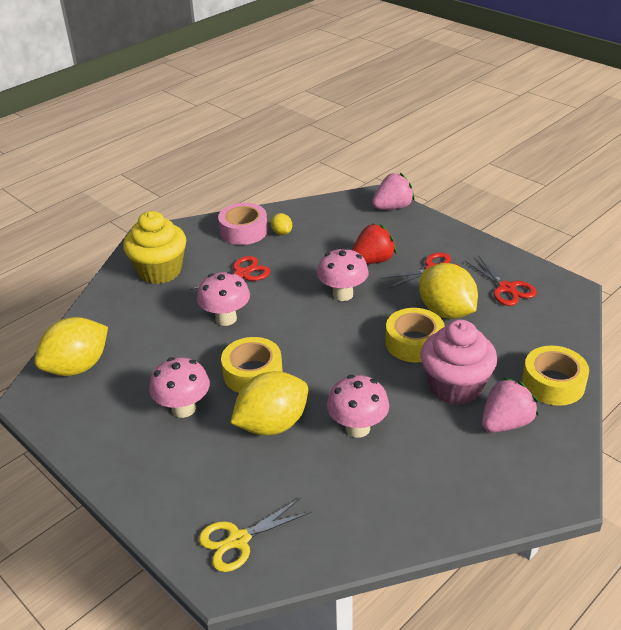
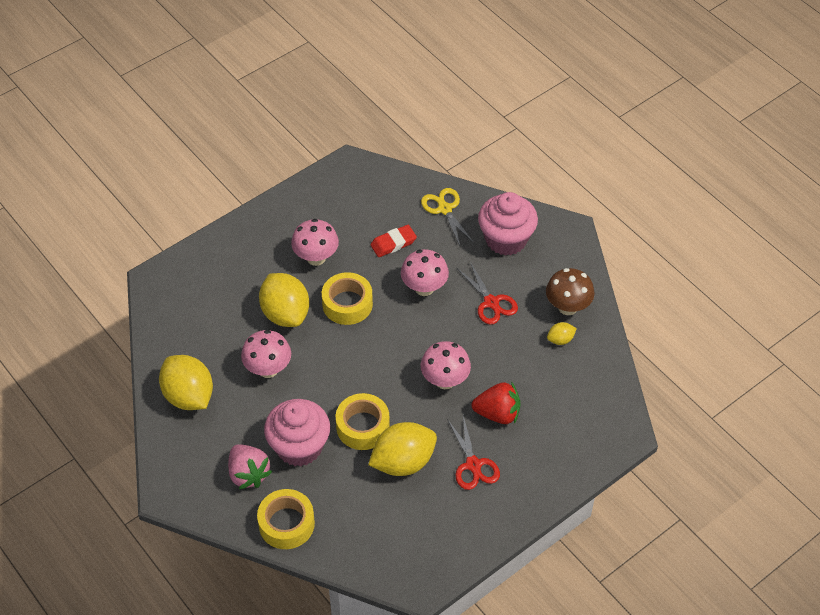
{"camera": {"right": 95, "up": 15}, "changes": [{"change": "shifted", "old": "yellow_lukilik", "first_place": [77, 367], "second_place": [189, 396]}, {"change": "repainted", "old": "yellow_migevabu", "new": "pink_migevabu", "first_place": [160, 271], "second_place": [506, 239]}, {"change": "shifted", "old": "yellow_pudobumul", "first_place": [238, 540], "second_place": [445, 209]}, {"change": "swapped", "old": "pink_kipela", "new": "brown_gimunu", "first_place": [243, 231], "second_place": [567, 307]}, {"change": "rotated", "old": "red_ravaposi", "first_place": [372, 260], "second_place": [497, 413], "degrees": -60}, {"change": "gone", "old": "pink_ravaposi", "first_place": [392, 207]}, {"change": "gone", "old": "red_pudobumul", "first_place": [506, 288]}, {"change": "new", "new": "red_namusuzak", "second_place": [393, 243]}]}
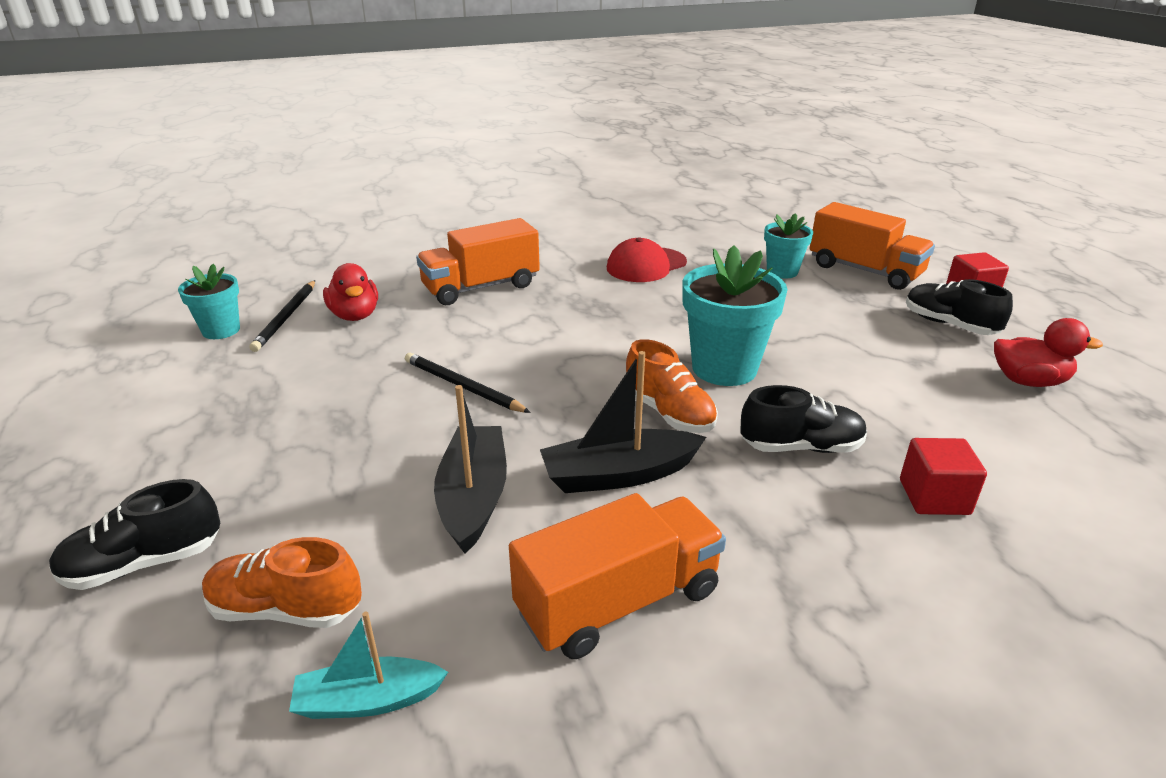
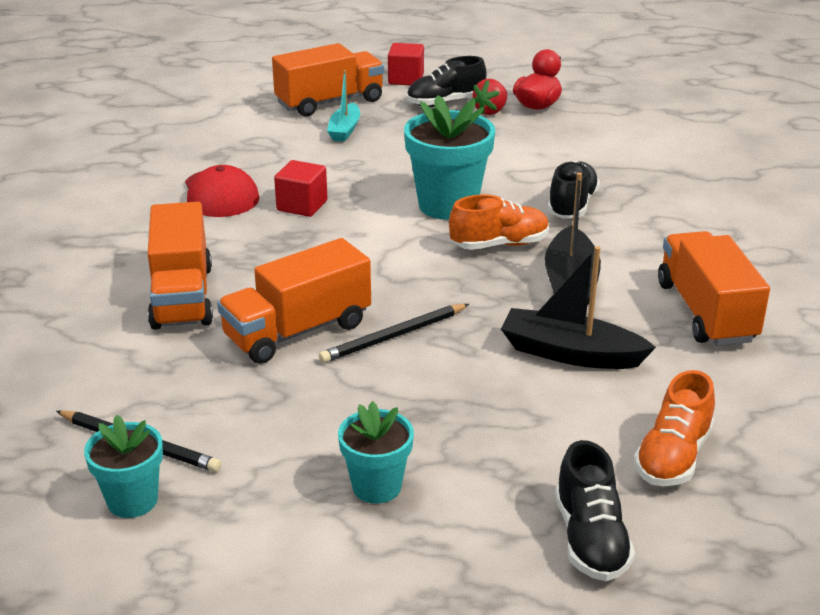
{"camera": {"right": -70, "up": 0}, "changes": [{"change": "shifted", "old": "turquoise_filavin", "first_place": [368, 700], "second_place": [344, 130]}, {"change": "gone", "old": "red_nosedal", "first_place": [355, 315]}, {"change": "shifted", "old": "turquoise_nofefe", "first_place": [782, 271], "second_place": [376, 486]}, {"change": "shifted", "old": "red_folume", "first_place": [934, 497], "second_place": [302, 205]}, {"change": "new", "new": "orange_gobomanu", "second_place": [297, 331]}, {"change": "new", "new": "red_ravaposi", "second_place": [490, 111]}]}
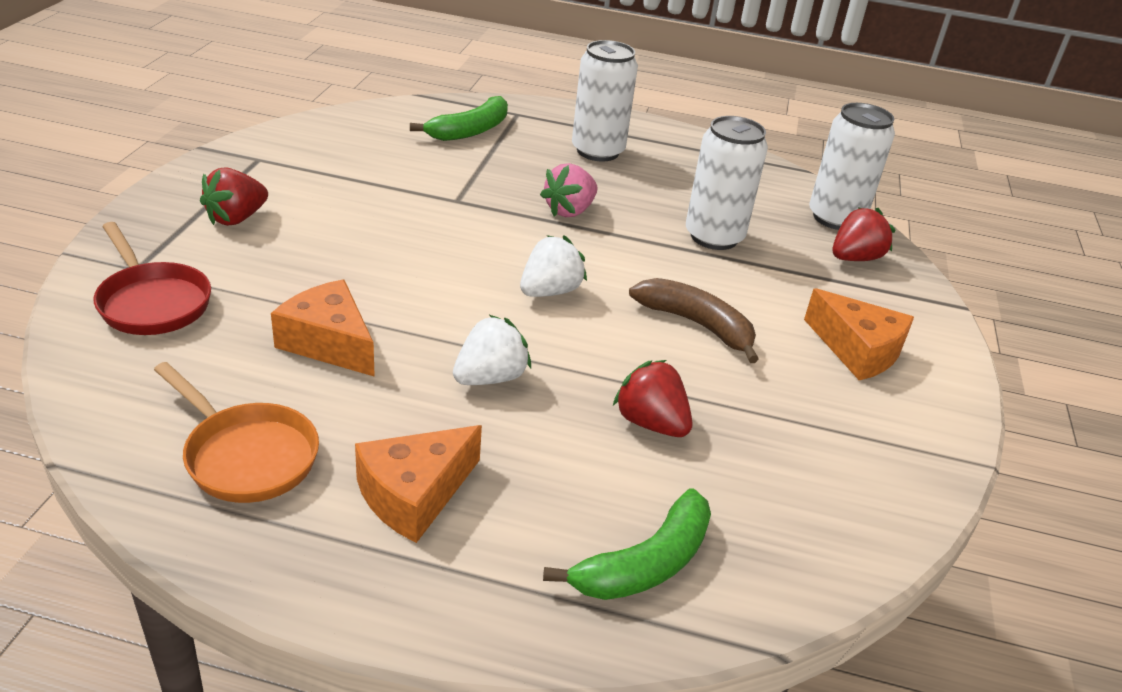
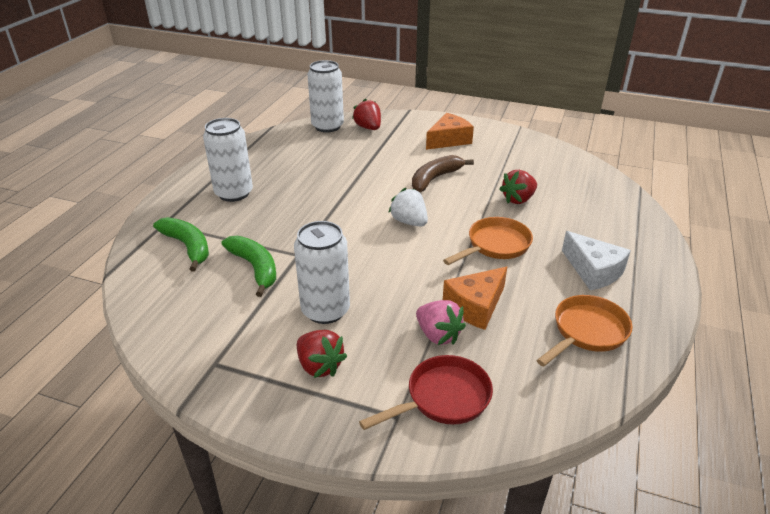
{"camera": {"right": -80, "up": 0}, "changes": [{"change": "repainted", "old": "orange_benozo", "new": "white_benozo", "first_place": [414, 494], "second_place": [593, 271]}, {"change": "swapped", "old": "white_ravaposi", "new": "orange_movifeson", "first_place": [490, 378], "second_place": [495, 245]}, {"change": "shifted", "old": "pink_ravaposi", "first_place": [569, 211], "second_place": [438, 335]}, {"change": "shifted", "old": "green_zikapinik", "first_place": [646, 564], "second_place": [255, 268]}, {"change": "shifted", "old": "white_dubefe", "first_place": [714, 237], "second_place": [325, 310]}]}
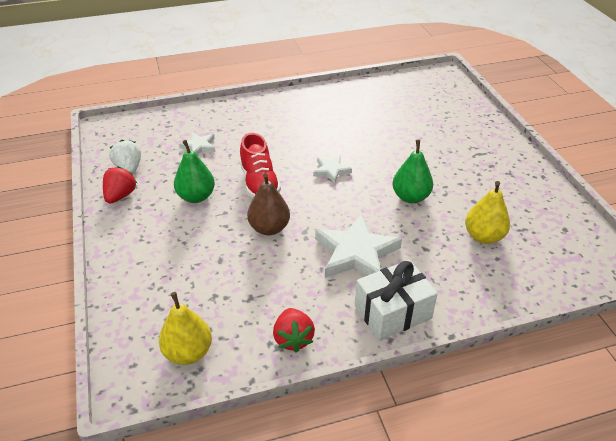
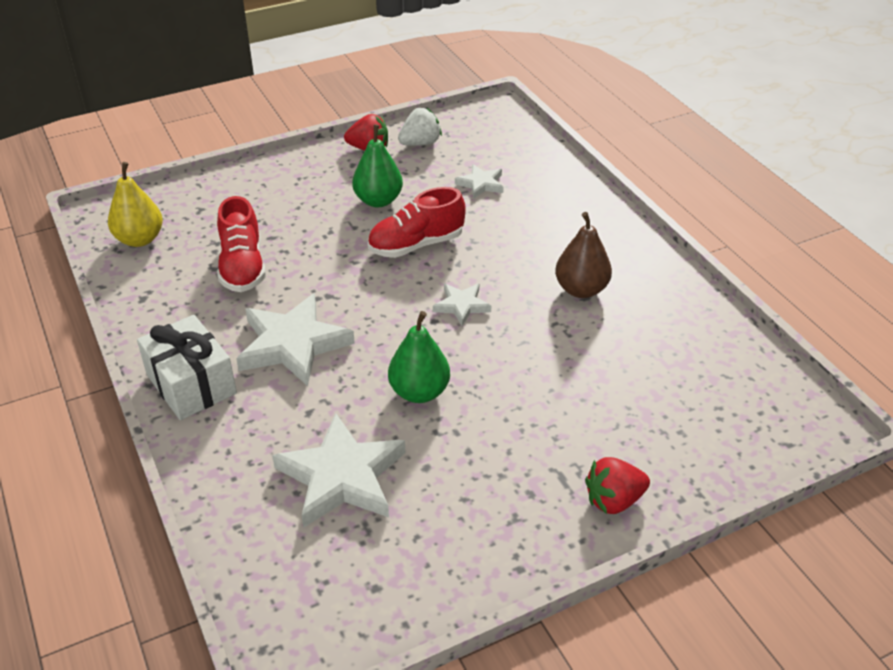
{"camera": {"right": 80, "up": 0}, "changes": [{"change": "shifted", "old": "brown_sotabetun", "first_place": [269, 228], "second_place": [581, 289]}, {"change": "shifted", "old": "red_ravaposi", "first_place": [293, 339], "second_place": [614, 500]}, {"change": "swapped", "old": "yellow_sotabetun", "new": "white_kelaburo", "first_place": [483, 236], "second_place": [342, 477]}, {"change": "new", "new": "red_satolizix", "second_place": [243, 267]}]}
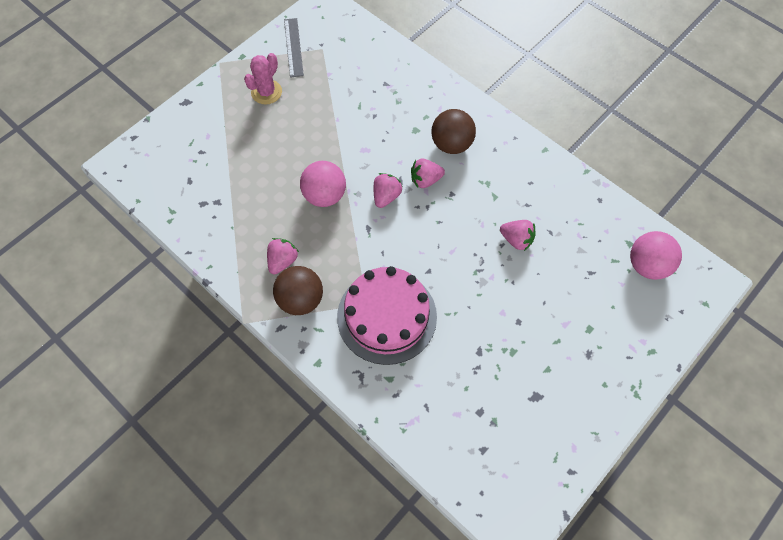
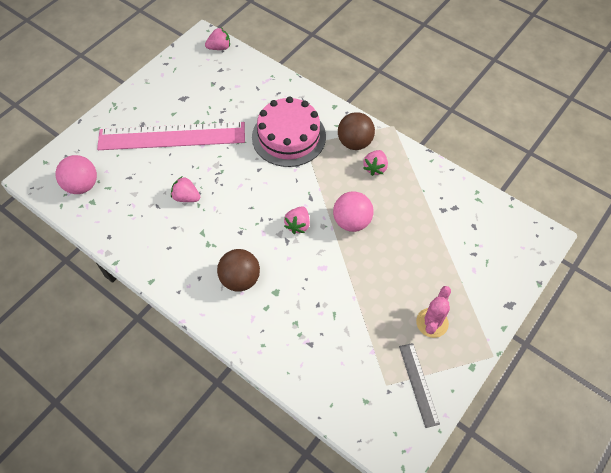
{"camera": {"right": 175, "up": -5}, "changes": [{"change": "shifted", "old": "pink_ravaposi", "first_place": [425, 180], "second_place": [219, 48]}, {"change": "new", "new": "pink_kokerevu", "second_place": [172, 136]}]}
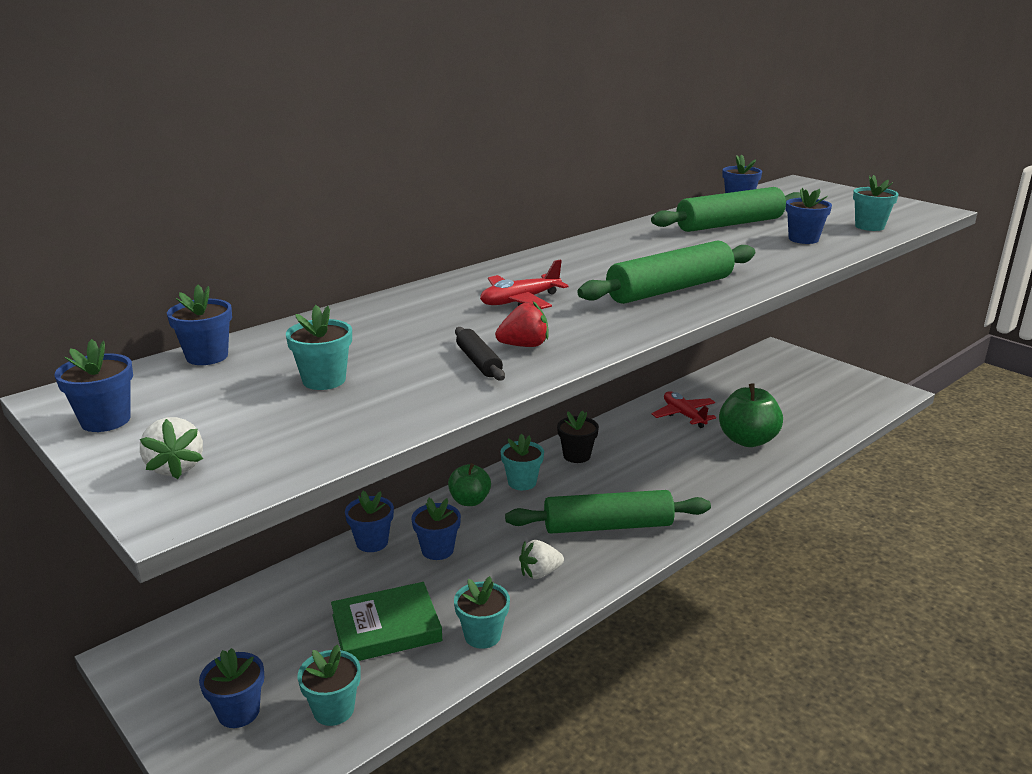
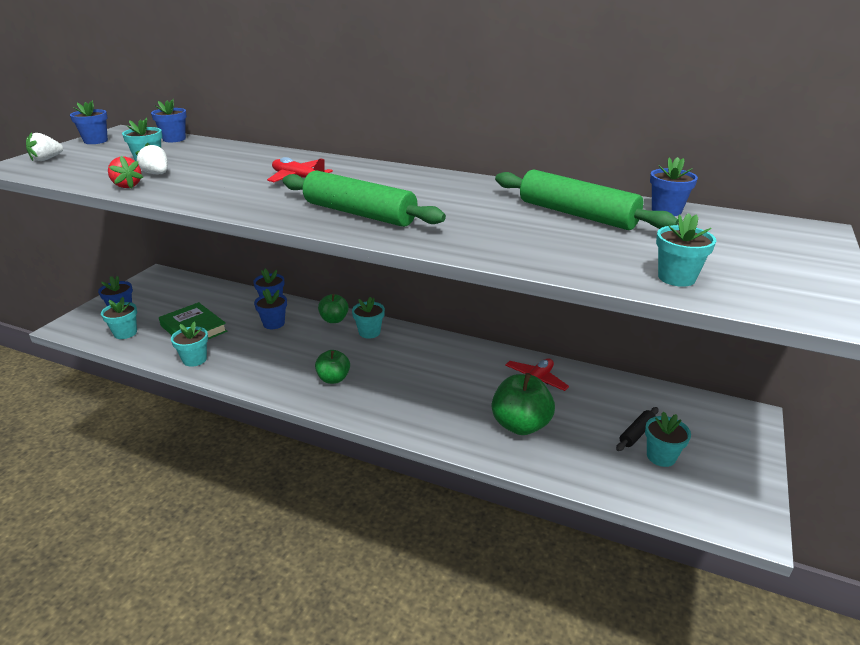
{"camera": {"right": 65, "up": 5}, "changes": [{"change": "shifted", "old": "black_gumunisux", "first_place": [478, 362], "second_place": [636, 433]}, {"change": "shifted", "old": "red_ravaposi", "first_place": [524, 346], "second_place": [127, 186]}, {"change": "swapped", "old": "green_gumunisux", "new": "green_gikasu", "first_place": [608, 526], "second_place": [333, 379]}, {"change": "shifted", "old": "white_ravaposi", "first_place": [540, 573], "second_place": [156, 174]}, {"change": "gone", "old": "black_nofefe", "first_place": [576, 456]}, {"change": "gone", "old": "blue_nofefe", "first_place": [803, 239]}, {"change": "new", "new": "turquoise_nofefe", "second_place": [661, 456]}]}
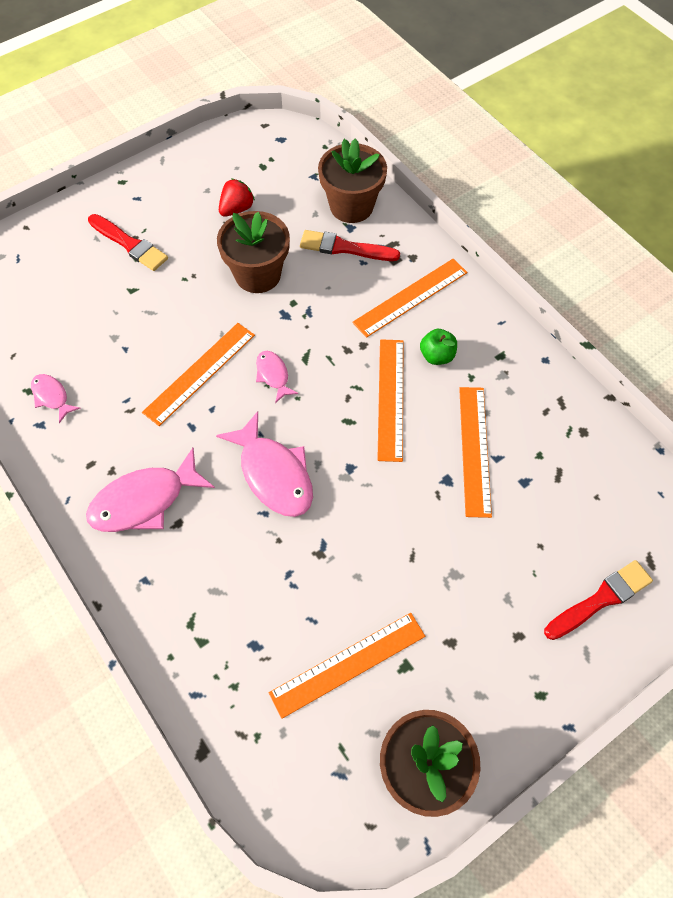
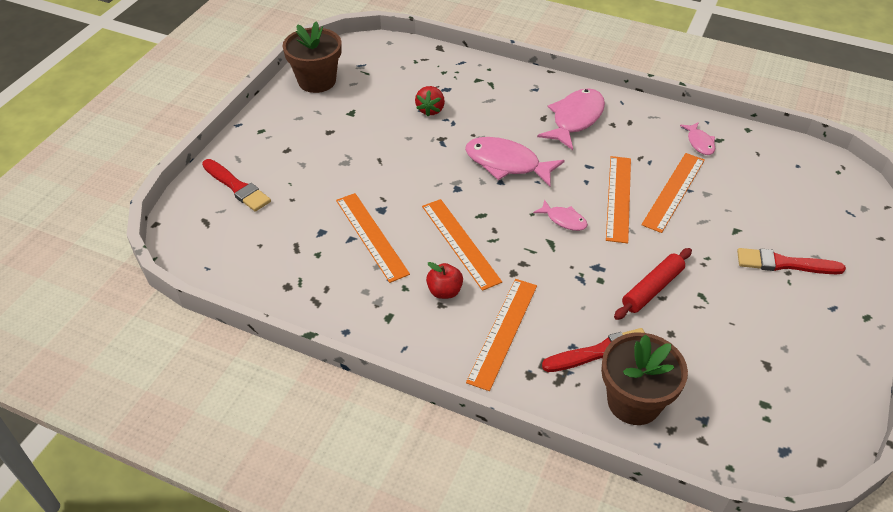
{"camera": {"right": 150, "up": -15}, "changes": [{"change": "rotated", "old": "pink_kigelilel", "first_place": [52, 396], "second_place": [699, 143], "degrees": 60}, {"change": "swapped", "old": "brown_nofefe", "new": "red_gumunisux", "first_place": [258, 275], "second_place": [652, 289]}, {"change": "shifted", "old": "red_ravaposi", "first_place": [236, 209], "second_place": [430, 110]}, {"change": "shifted", "old": "orange_kokerevu", "first_place": [348, 664], "second_place": [673, 191]}, {"change": "repainted", "old": "green_gikasu", "new": "red_gikasu", "first_place": [437, 356], "second_place": [444, 291]}, {"change": "rotated", "old": "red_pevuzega", "first_place": [600, 599], "second_place": [237, 187], "degrees": -75}]}
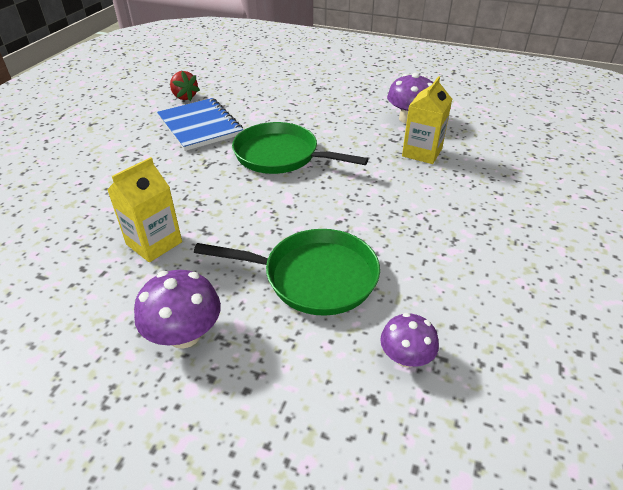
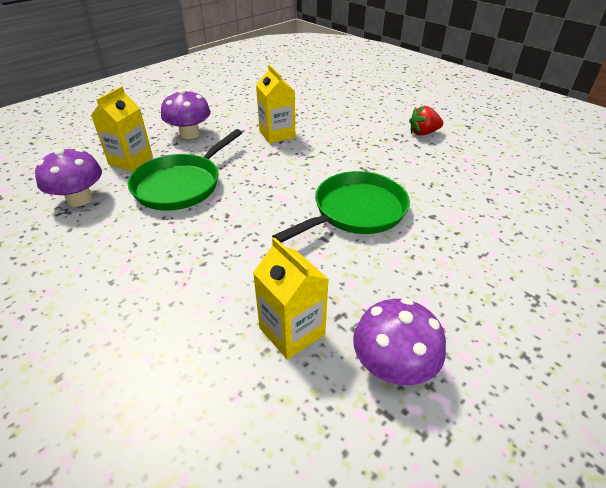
{"camera": {"right": 115, "up": 0}, "changes": [{"change": "gone", "old": "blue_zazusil", "first_place": [200, 126]}, {"change": "shifted", "old": "red_ravaposi", "first_place": [184, 97], "second_place": [423, 133]}, {"change": "scaled", "old": "purple_gimunu", "first_place": [406, 357], "second_place": [79, 199], "factor": 1.5}, {"change": "new", "new": "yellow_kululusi", "second_place": [131, 160]}]}
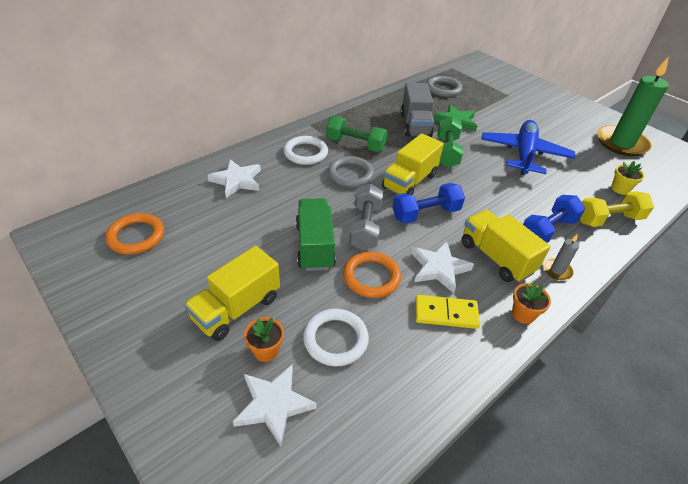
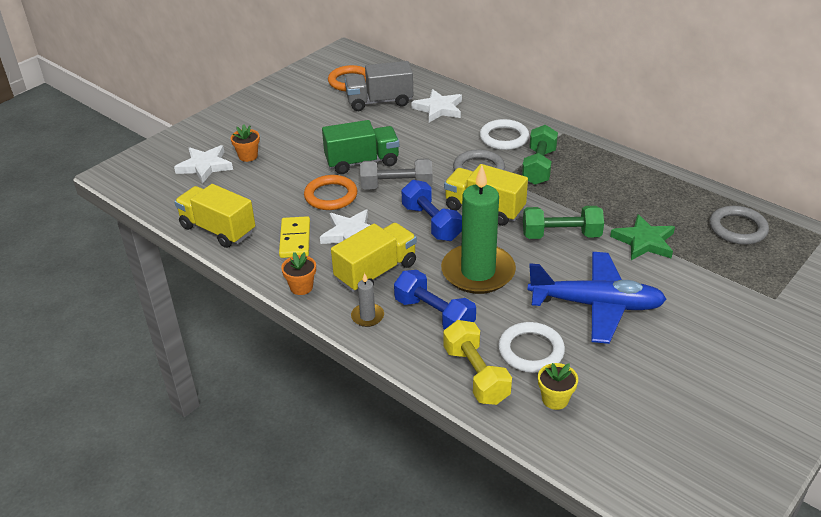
{"camera": {"right": 85, "up": -5}, "changes": [{"change": "shifted", "old": "yellow_gobomanu", "first_place": [237, 308], "second_place": [218, 230]}, {"change": "shifted", "old": "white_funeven", "first_place": [335, 339], "second_place": [531, 350]}, {"change": "shifted", "old": "grey_gobomanu", "first_place": [415, 125], "second_place": [379, 102]}, {"change": "shifted", "old": "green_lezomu", "first_place": [621, 143], "second_place": [478, 272]}]}
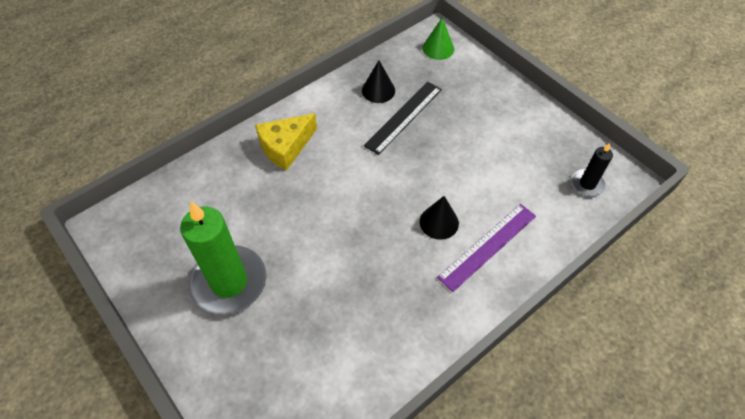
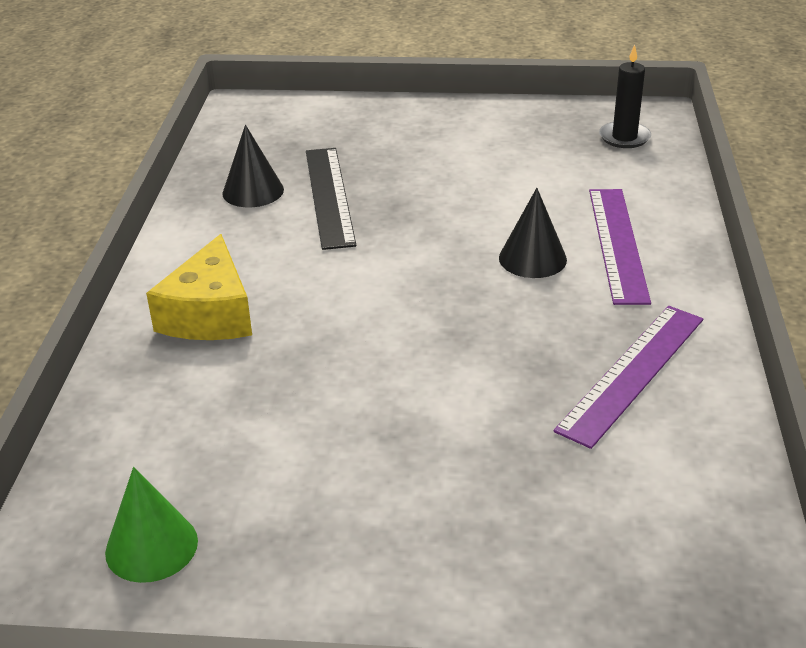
{"camera": {"right": -45, "up": -20}, "changes": [{"change": "gone", "old": "green_lezomu", "first_place": [229, 282]}, {"change": "shifted", "old": "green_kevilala", "first_place": [438, 48], "second_place": [151, 546]}, {"change": "new", "new": "purple_kokerevu", "second_place": [632, 373]}]}
